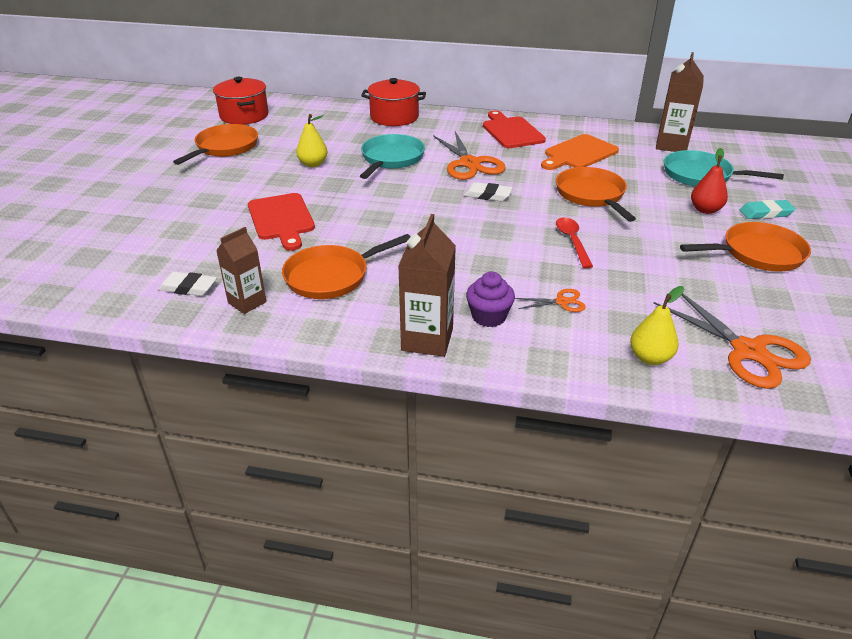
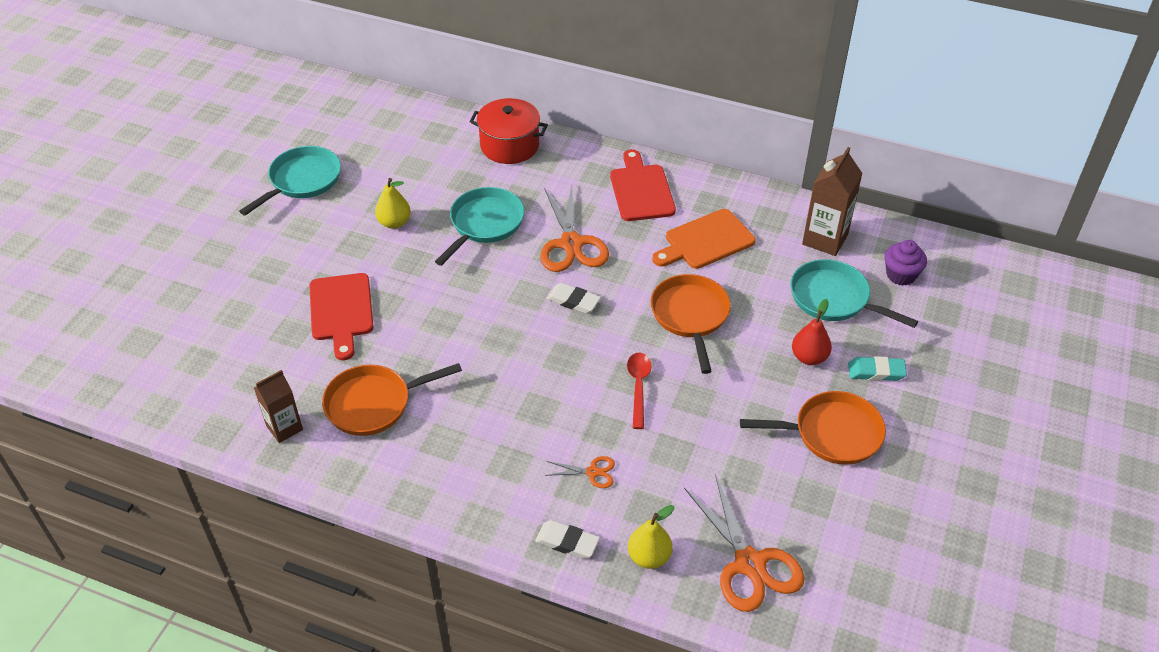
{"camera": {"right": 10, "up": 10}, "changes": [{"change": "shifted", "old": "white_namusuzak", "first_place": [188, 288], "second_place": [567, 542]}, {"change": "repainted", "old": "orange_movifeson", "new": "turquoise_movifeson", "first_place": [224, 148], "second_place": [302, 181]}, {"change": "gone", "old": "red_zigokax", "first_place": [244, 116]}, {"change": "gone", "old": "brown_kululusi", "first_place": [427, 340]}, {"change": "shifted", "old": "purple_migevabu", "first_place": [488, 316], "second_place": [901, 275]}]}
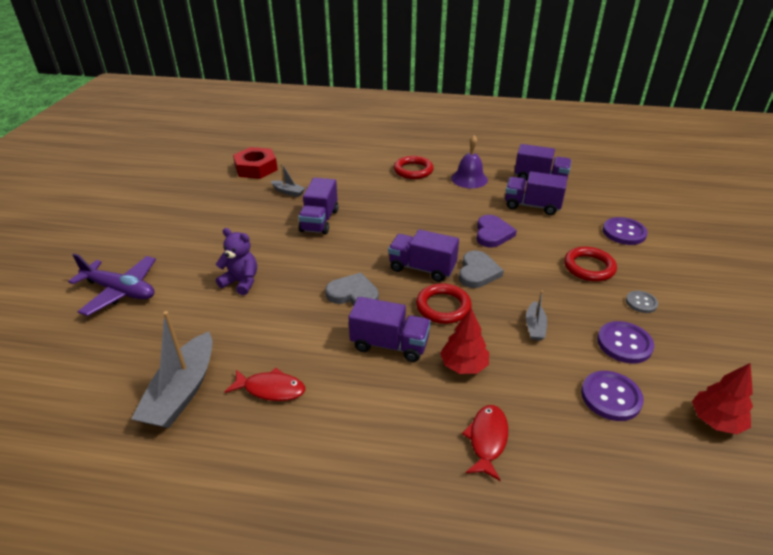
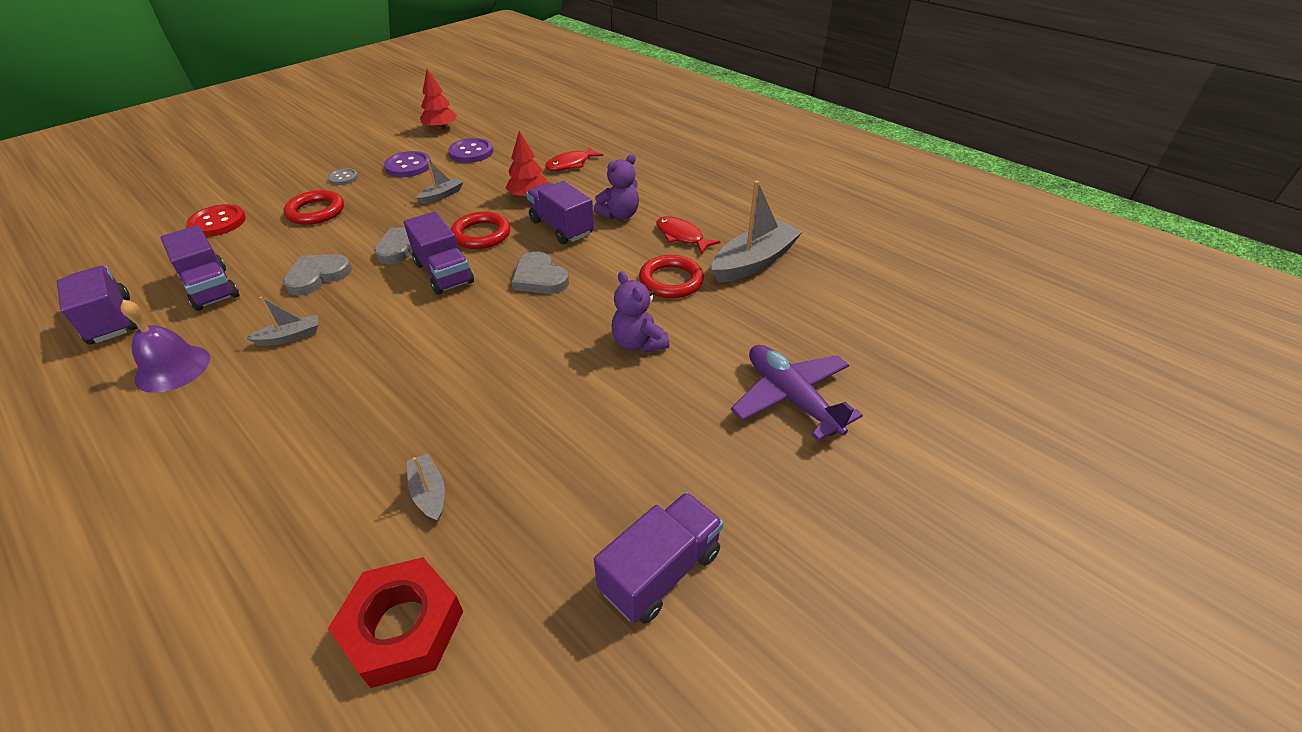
{"camera": {"right": -145, "up": 5}, "changes": [{"change": "shifted", "old": "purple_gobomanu", "first_place": [319, 221], "second_place": [660, 571]}, {"change": "shifted", "old": "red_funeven", "first_place": [413, 170], "second_place": [671, 281]}, {"change": "repainted", "old": "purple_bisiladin", "new": "grey_bisiladin", "first_place": [492, 234], "second_place": [317, 276]}, {"change": "repainted", "old": "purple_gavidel", "new": "red_gavidel", "first_place": [624, 232], "second_place": [218, 222]}, {"change": "new", "new": "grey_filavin", "second_place": [290, 336]}, {"change": "new", "new": "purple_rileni", "second_place": [619, 215]}]}
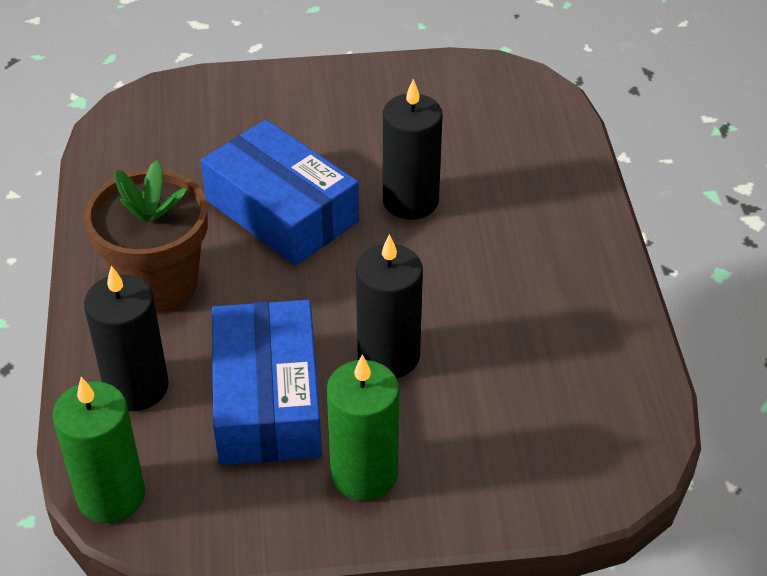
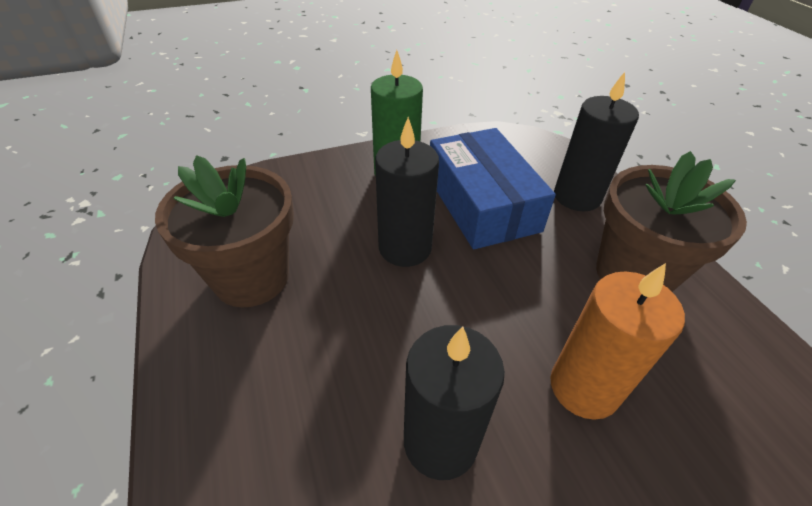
{"camera": {"right": 165, "up": 0}, "changes": [{"change": "gone", "old": "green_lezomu", "first_place": [111, 495]}, {"change": "swapped", "old": "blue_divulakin", "new": "orange_lezomu", "first_place": [281, 211], "second_place": [584, 387]}, {"change": "new", "new": "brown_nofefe", "second_place": [251, 277]}]}
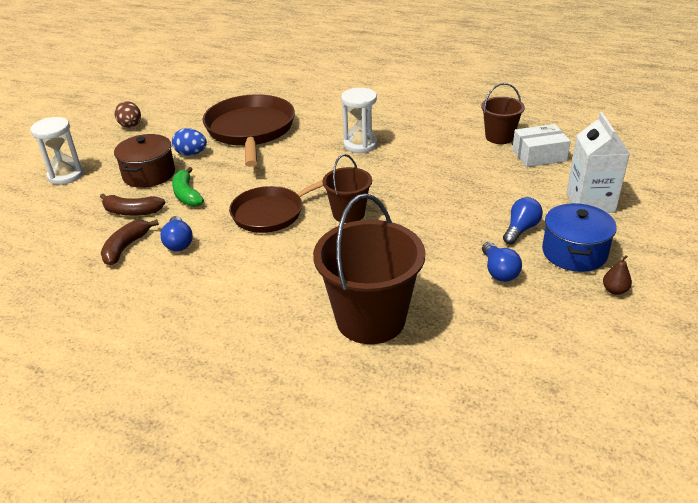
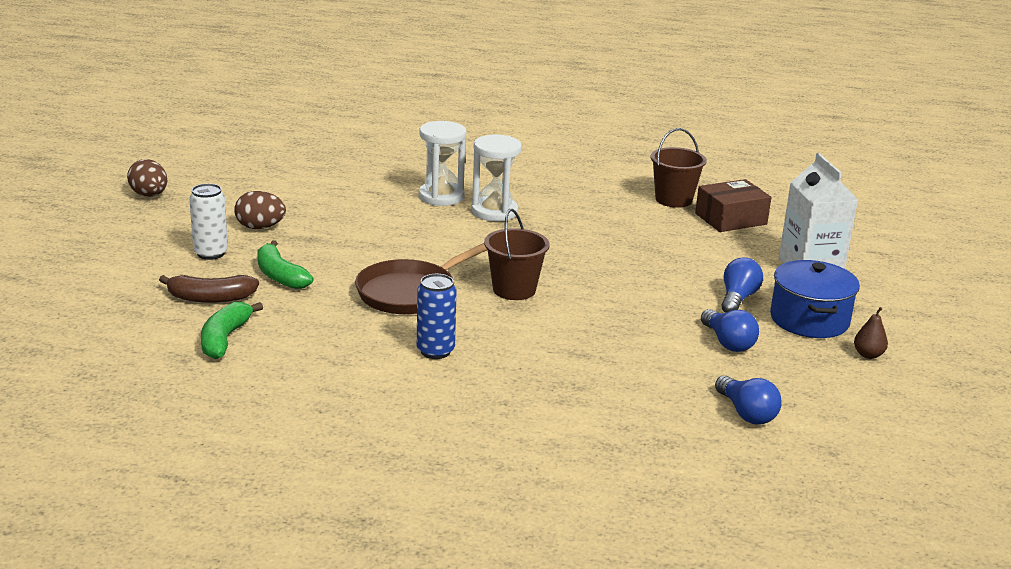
{"camera": {"right": -15, "up": -10}, "changes": [{"change": "shifted", "old": "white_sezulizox", "first_place": [66, 175], "second_place": [441, 197]}, {"change": "repainted", "old": "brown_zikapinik", "new": "green_zikapinik", "first_place": [126, 247], "second_place": [225, 339]}, {"change": "swapped", "old": "brown_zigokax", "new": "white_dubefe", "first_place": [149, 174], "second_place": [211, 253]}, {"change": "shifted", "old": "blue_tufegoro", "first_place": [178, 242], "second_place": [746, 413]}, {"change": "repainted", "old": "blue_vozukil", "new": "brown_vozukil", "first_place": [191, 154], "second_place": [260, 227]}, {"change": "gone", "old": "brown_movifeson", "first_place": [250, 130]}, {"change": "gone", "old": "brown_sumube", "first_place": [370, 319]}, {"change": "repainted", "old": "white_divulakin", "new": "brown_divulakin", "first_place": [539, 155], "second_place": [731, 219]}, {"change": "new", "new": "blue_dubefe", "second_place": [435, 351]}]}
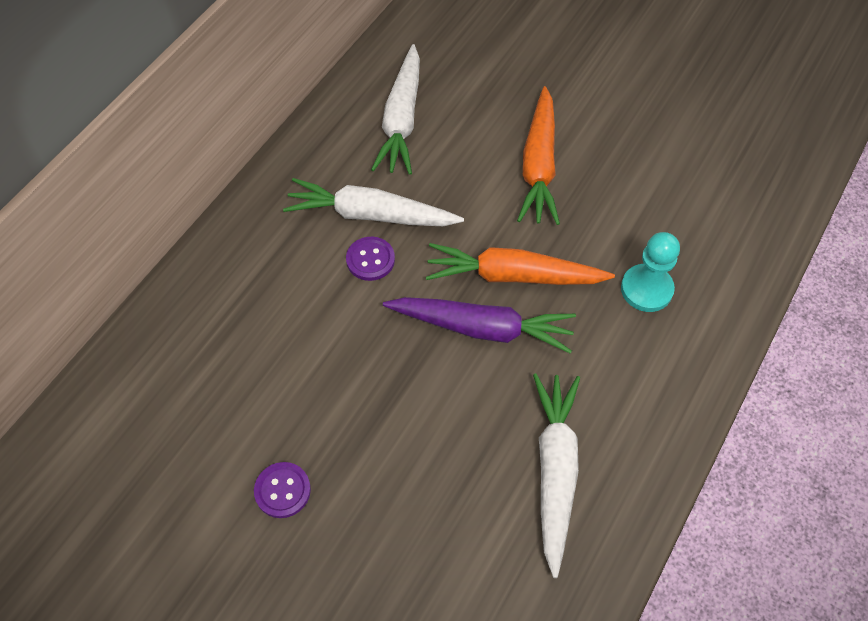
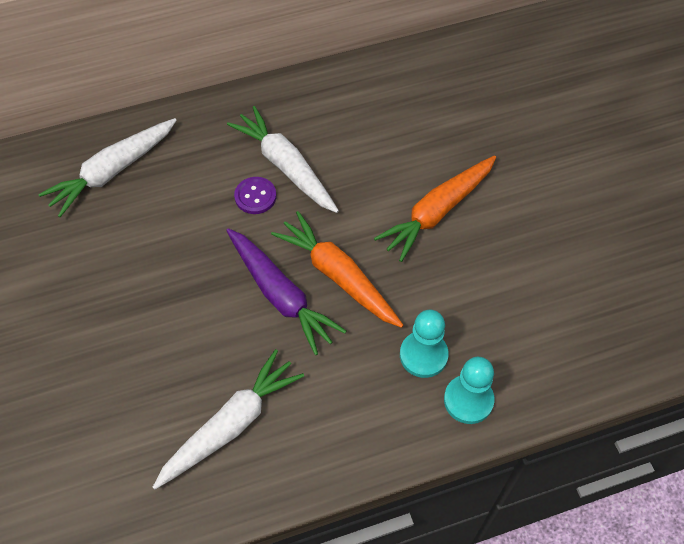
{"camera": {"right": 40, "up": 0}, "changes": [{"change": "gone", "old": "purple_gavidel", "first_place": [282, 490]}, {"change": "shifted", "old": "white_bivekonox", "first_place": [401, 119], "second_place": [112, 171]}, {"change": "new", "new": "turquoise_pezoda", "second_place": [468, 400]}]}
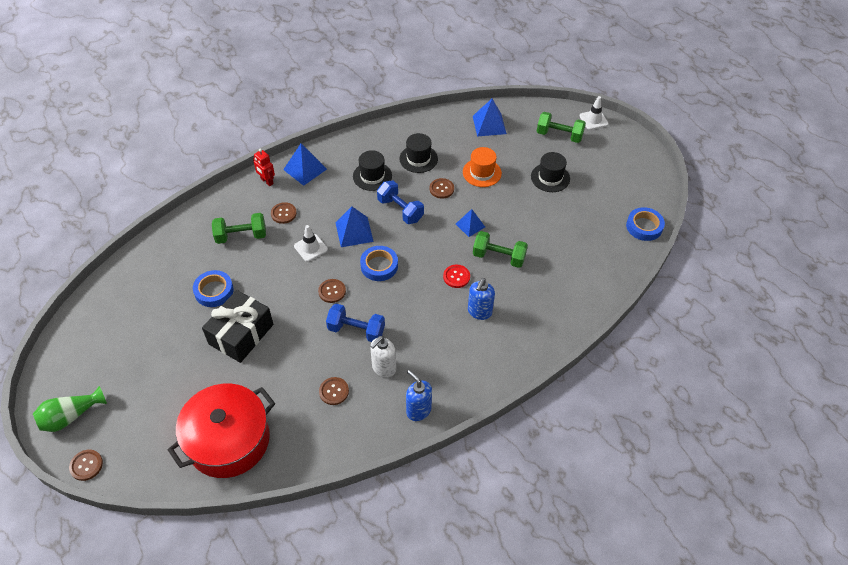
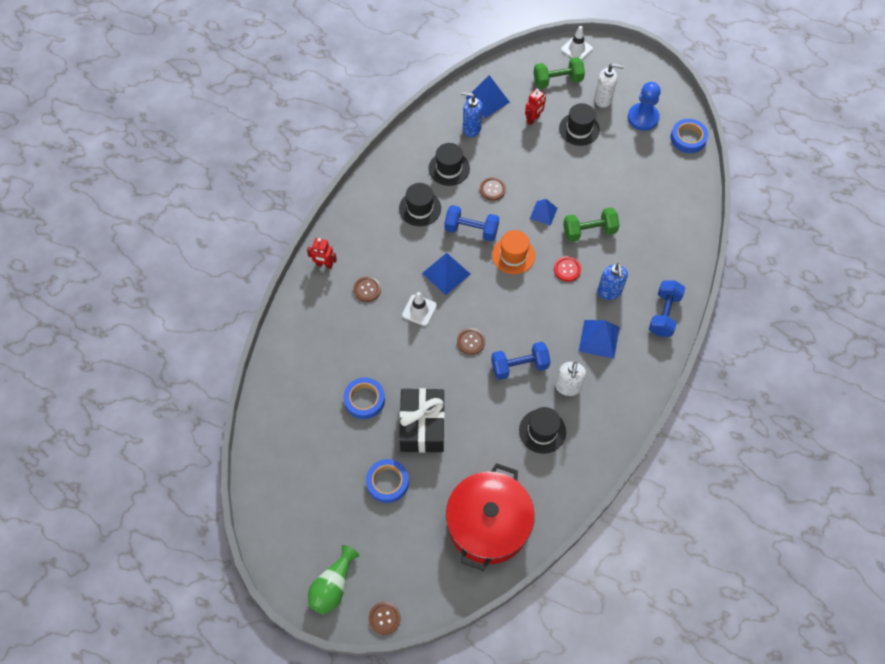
{"camera": {"right": -30, "up": 10}, "changes": [{"change": "gone", "old": "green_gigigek", "first_place": [241, 236]}, {"change": "shifted", "old": "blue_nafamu", "first_place": [305, 169], "second_place": [599, 339]}, {"change": "swapped", "old": "brown_gavidel", "new": "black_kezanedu", "first_place": [334, 391], "second_place": [542, 431]}, {"change": "shifted", "old": "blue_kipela", "first_place": [379, 266], "second_place": [387, 482]}, {"change": "shifted", "old": "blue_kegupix", "first_place": [418, 410], "second_place": [471, 128]}, {"change": "shifted", "old": "orange_kezanedu", "first_place": [482, 173], "second_place": [513, 255]}, {"change": "new", "new": "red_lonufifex", "second_place": [533, 119]}, {"change": "new", "new": "white_kegupix", "second_place": [603, 99]}, {"change": "new", "new": "blue_pezoda", "second_place": [643, 118]}, {"change": "new", "new": "blue_gigigek", "second_place": [664, 314]}]}
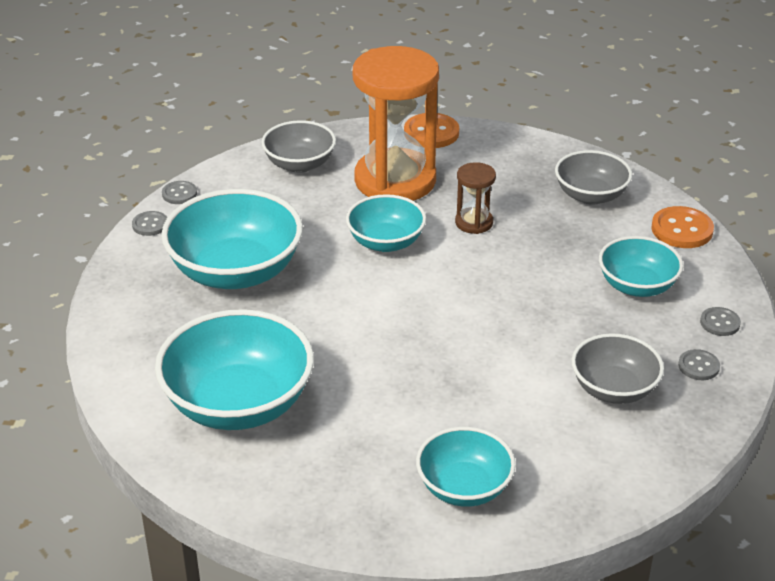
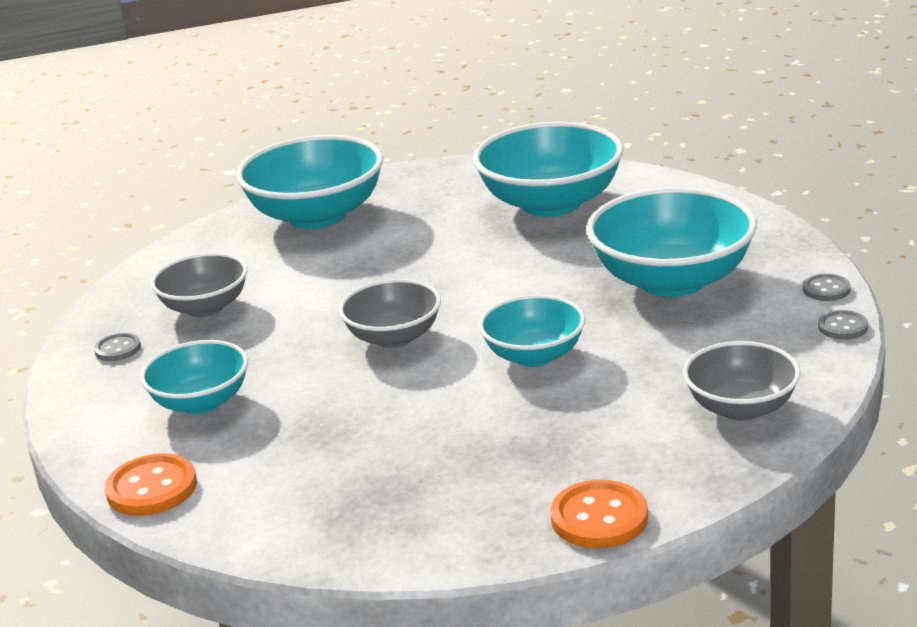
{"camera": {"right": 160, "up": -10}, "changes": [{"change": "gone", "old": "orange_sezulizox", "first_place": [395, 180]}, {"change": "scaled", "old": "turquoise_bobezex", "first_place": [464, 488], "second_place": [317, 216], "factor": 1.68}, {"change": "gone", "old": "brown_sezulizox", "first_place": [474, 222]}, {"change": "shifted", "old": "grey_bobezex", "first_place": [590, 195], "second_place": [394, 337]}, {"change": "gone", "old": "grey_gavidel", "first_place": [720, 323]}]}
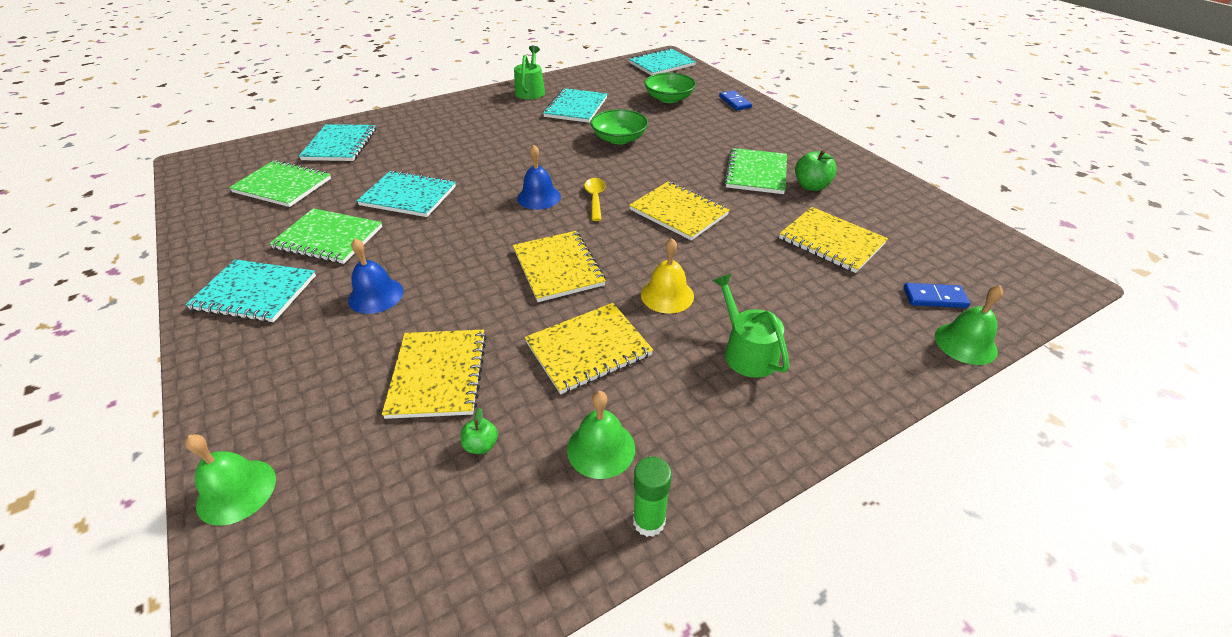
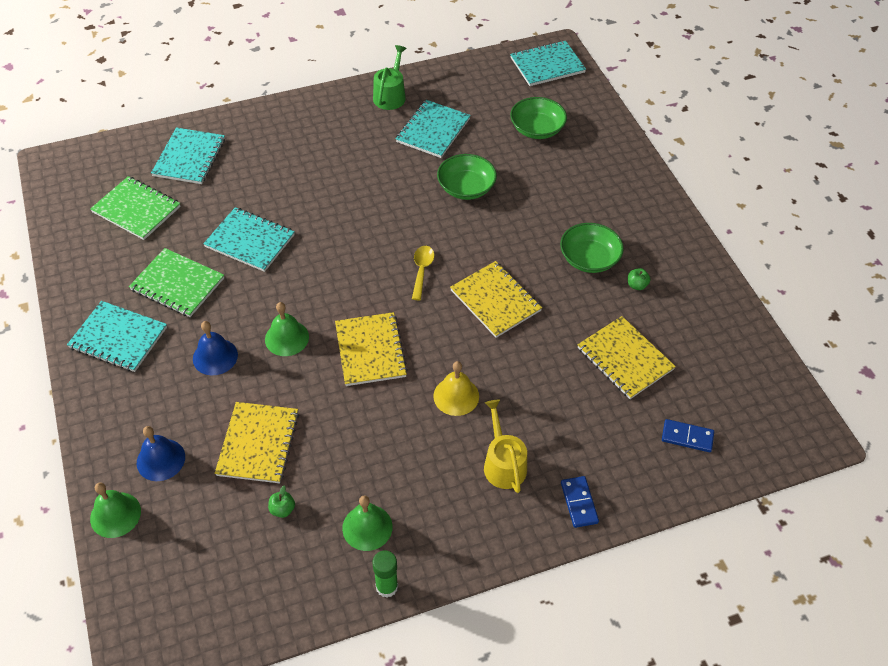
{"camera": {"right": 10, "up": 10}, "changes": [{"change": "shifted", "old": "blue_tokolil", "first_place": [539, 197], "second_place": [161, 459]}, {"change": "gone", "old": "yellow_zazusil", "first_place": [588, 349]}, {"change": "repainted", "old": "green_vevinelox", "new": "yellow_vevinelox", "first_place": [746, 351], "second_place": [503, 463]}, {"change": "shifted", "old": "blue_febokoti", "first_place": [735, 102], "second_place": [579, 503]}, {"change": "swapped", "old": "green_zazusil", "new": "green_bobezex", "first_place": [756, 173], "second_place": [589, 258]}, {"change": "scaled", "old": "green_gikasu", "first_place": [811, 186], "second_place": [636, 285], "factor": 0.58}, {"change": "shifted", "old": "green_tokolil", "first_place": [965, 343], "second_place": [287, 338]}]}
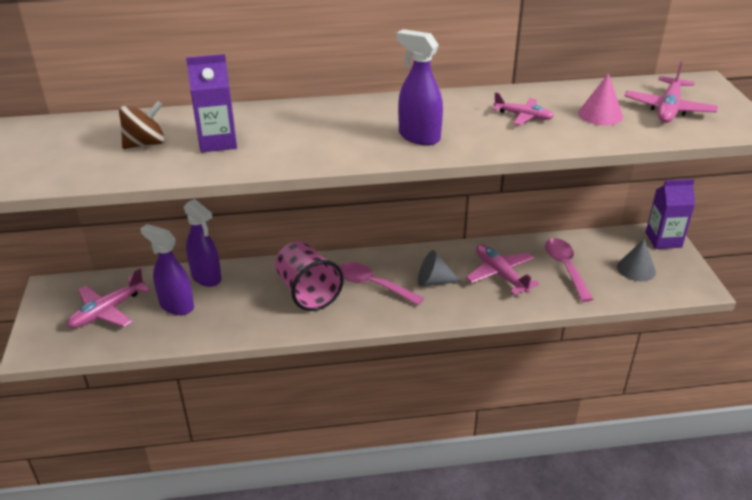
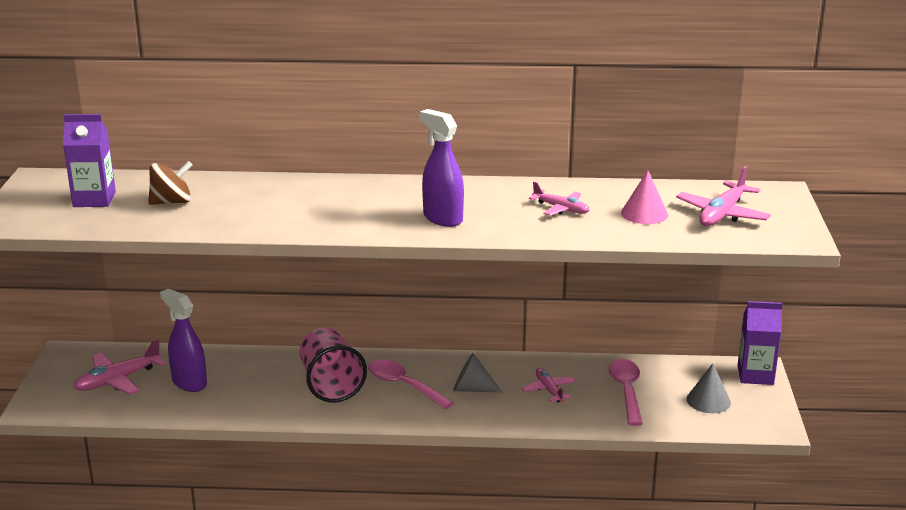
{"camera": {"right": 10, "up": -10}, "changes": [{"change": "gone", "old": "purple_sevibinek", "first_place": [206, 277]}, {"change": "shifted", "old": "purple_kululusi", "first_place": [218, 142], "second_place": [94, 199]}, {"change": "scaled", "old": "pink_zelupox", "first_place": [500, 274], "second_place": [549, 390], "factor": 0.64}]}
